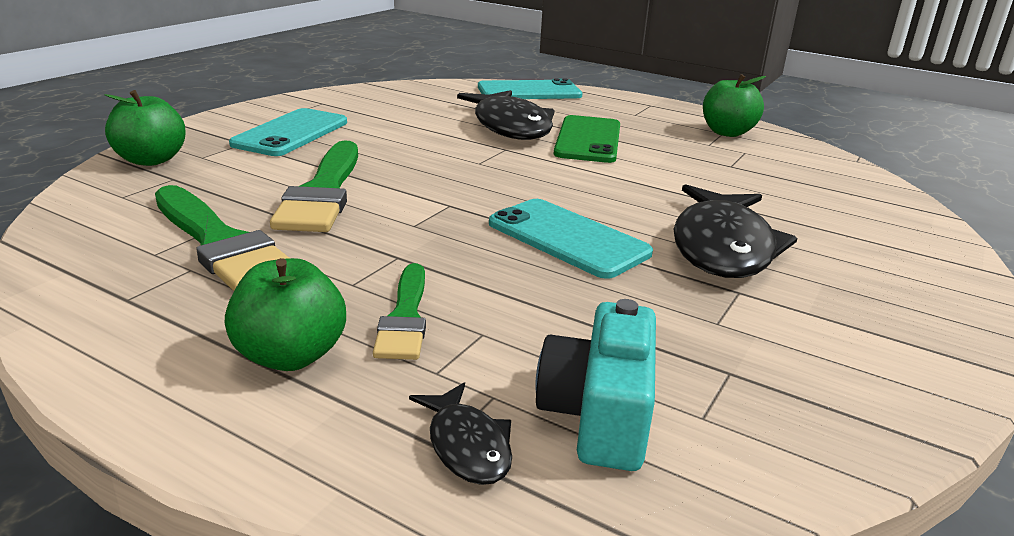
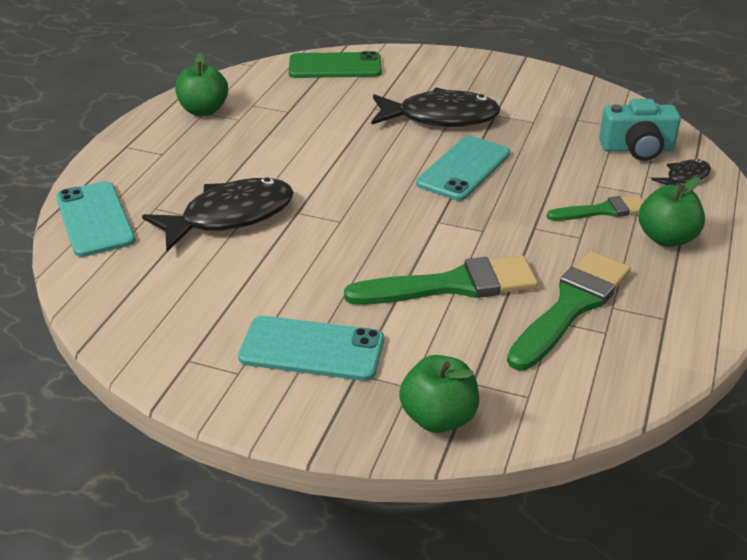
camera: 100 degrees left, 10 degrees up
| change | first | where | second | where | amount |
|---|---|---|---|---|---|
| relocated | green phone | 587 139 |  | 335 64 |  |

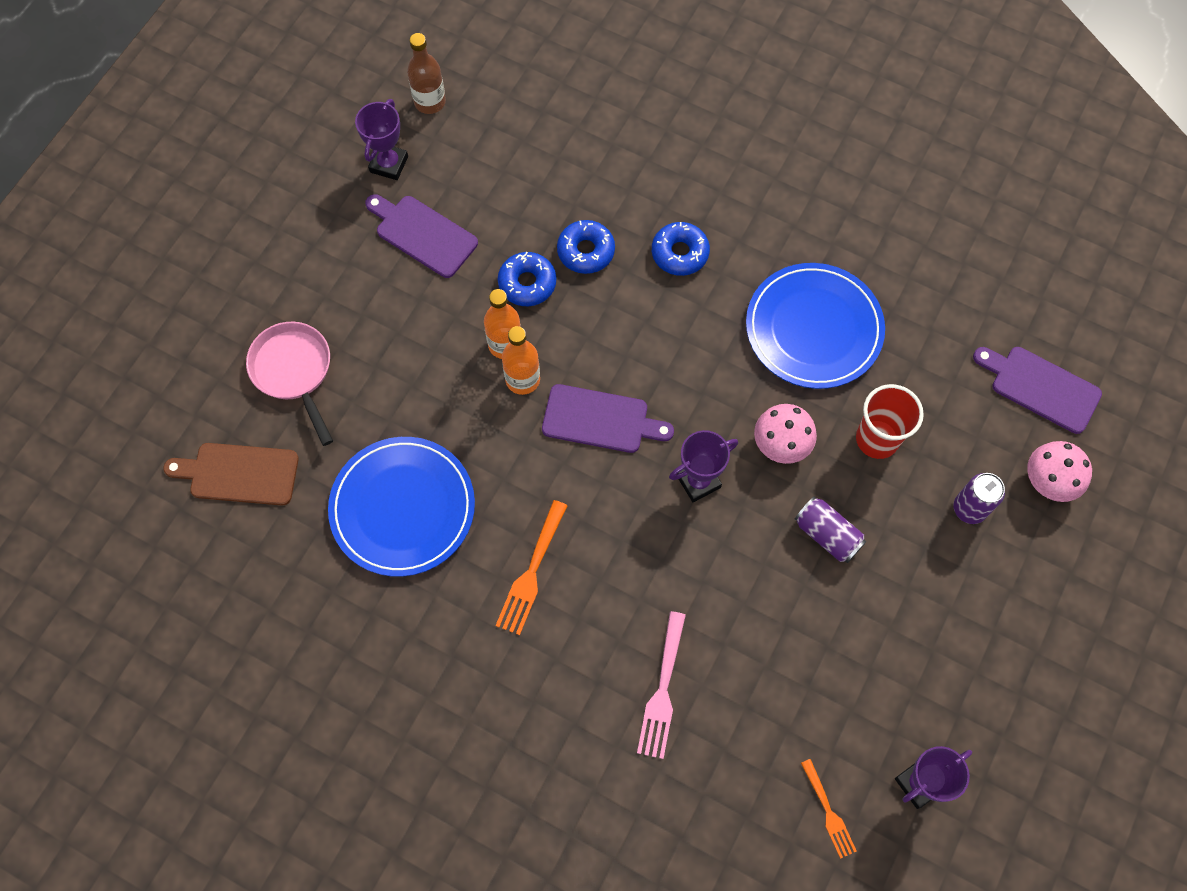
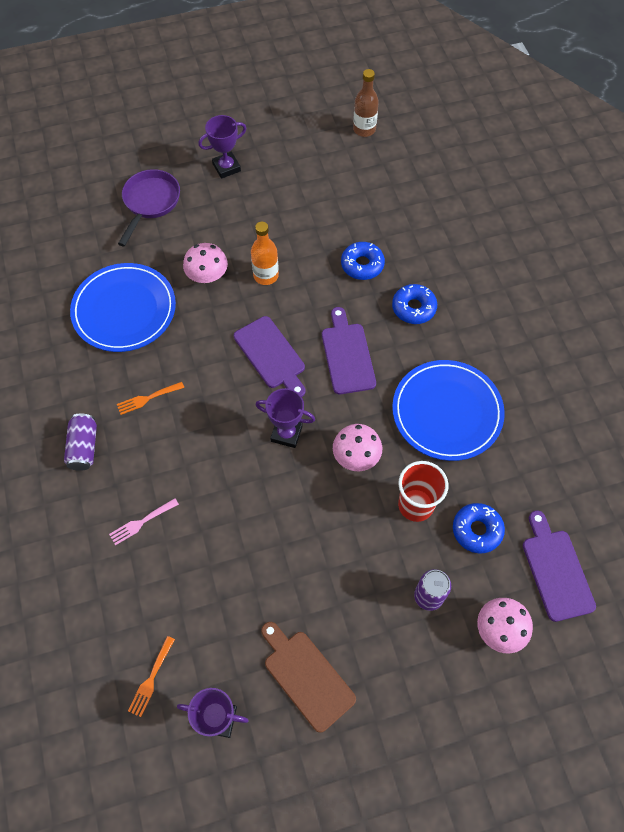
camera: 45 degrees right, 5 degrees down
| change | first | where | second | where | amount |
|---|---|---|---|---|---|
| missing | orange bottle | 521 360 |  |  |  |
| appeared |  |  | pink mushroom | 205 263 |  |
| relocated | brown cutting board | 231 474 |  | 308 677 |  |
| relocated | purple trophy | 381 139 |  | 222 147 |  |
| relocated | purple cutting board | 421 236 |  | 349 350 |  |
| relocated | blue donut | 527 279 |  | 479 528 |  |
| relocated | purple can | 830 529 |  | 80 442 |  |
| colour | pink pan | 289 384 | purple pan | 149 208 |  |
| size | orange fork | 531 567 |  | 150 398 | x0.65 |
| size | pink fork | 661 685 |  | 144 521 | x0.65 |

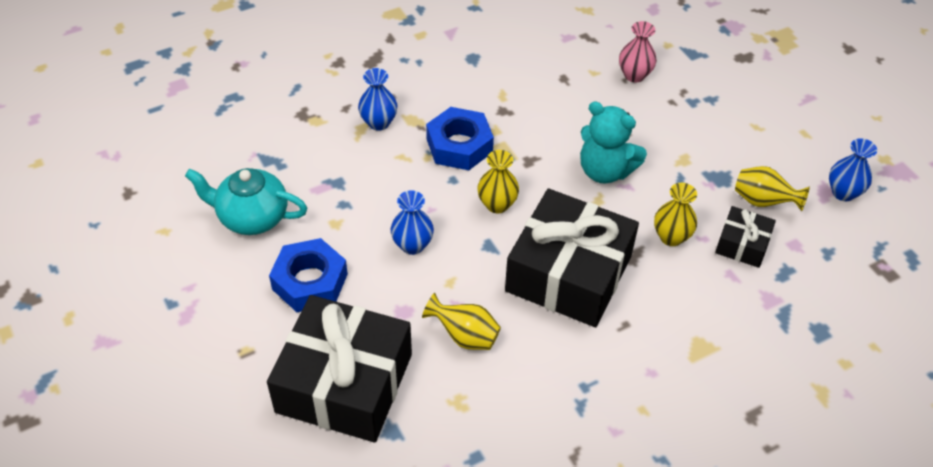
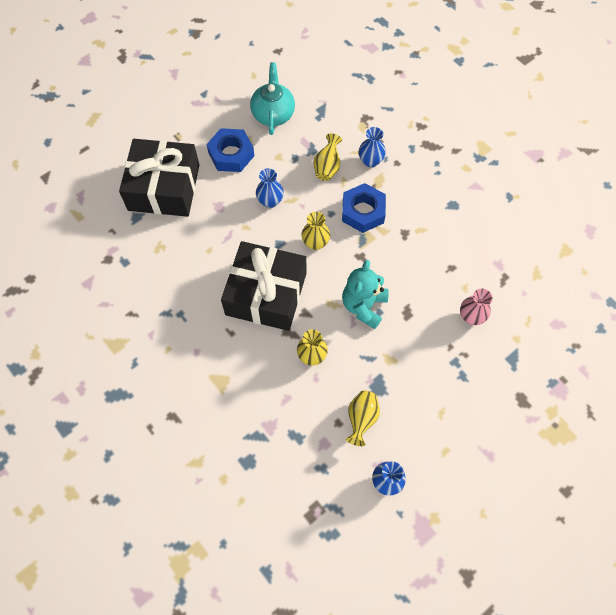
camera: 80 degrees right, 15 degrees up
| change | first | where | second | where | amount |
|---|---|---|---|---|---|
| missing | black gift | 745 237 |  |  |  |
| relocated | yellow vase | 461 321 |  | 328 157 |  |

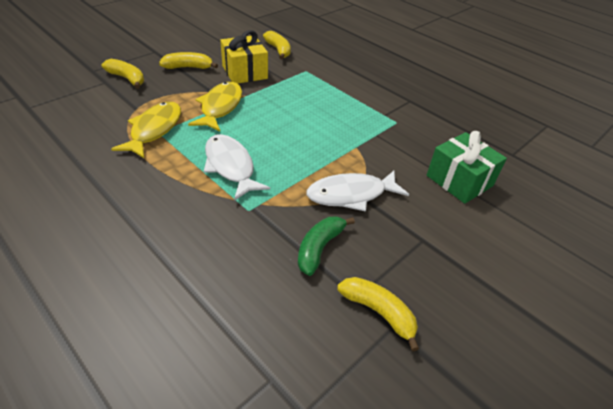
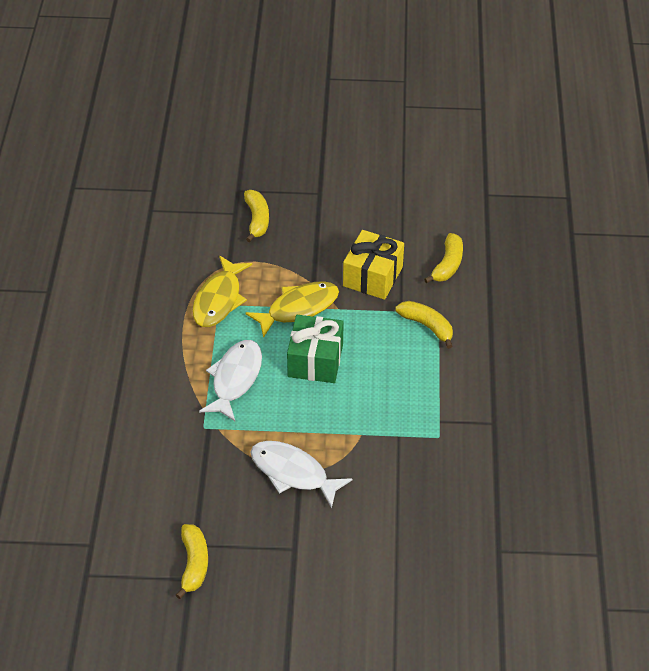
camera: 50 degrees right, 5 degrees up
| change | first | where | second | where | amount |
|---|---|---|---|---|---|
| missing | green banana | 326 246 |  |  |  |
| relocated | yellow banana | 188 60 |  | 424 325 |  |
| relocated | green gift | 467 167 |  | 315 349 |  |
| spun | yellow fish | 146 129 |  | 222 291 | 135 degrees clockwise |

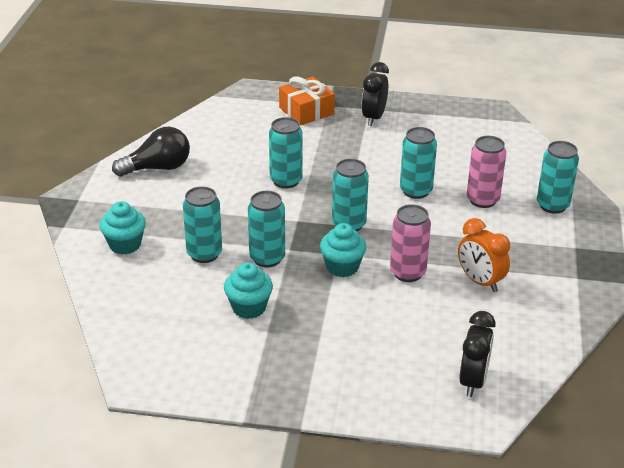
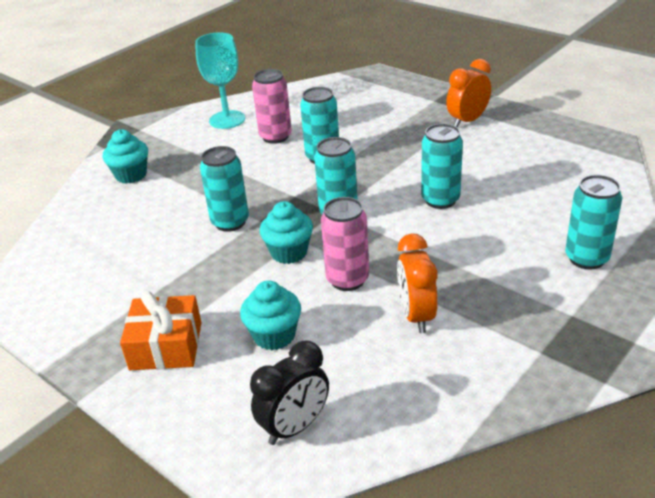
camera: 35 degrees right, 0 degrees up
| change | first | where | second | where | amount |
|---|---|---|---|---|---|
| missing | turquoise can | 202 224 |  |  |  |
| relocated | turquoise cupcake | 248 290 |  | 270 315 |  |
| relocated | orange gift | 307 100 |  | 161 330 |  |
| relocated | pink can | 486 172 |  | 272 106 |  |
| exchanged | black light bulb | 151 152 | turquoise goblet | 220 80 |  |
| colour | black clock | 375 94 | orange clock | 468 93 |  |

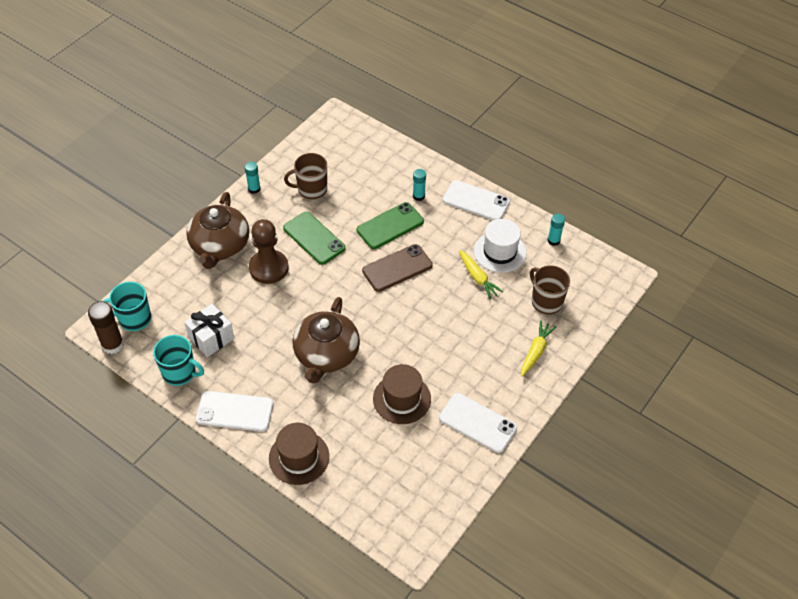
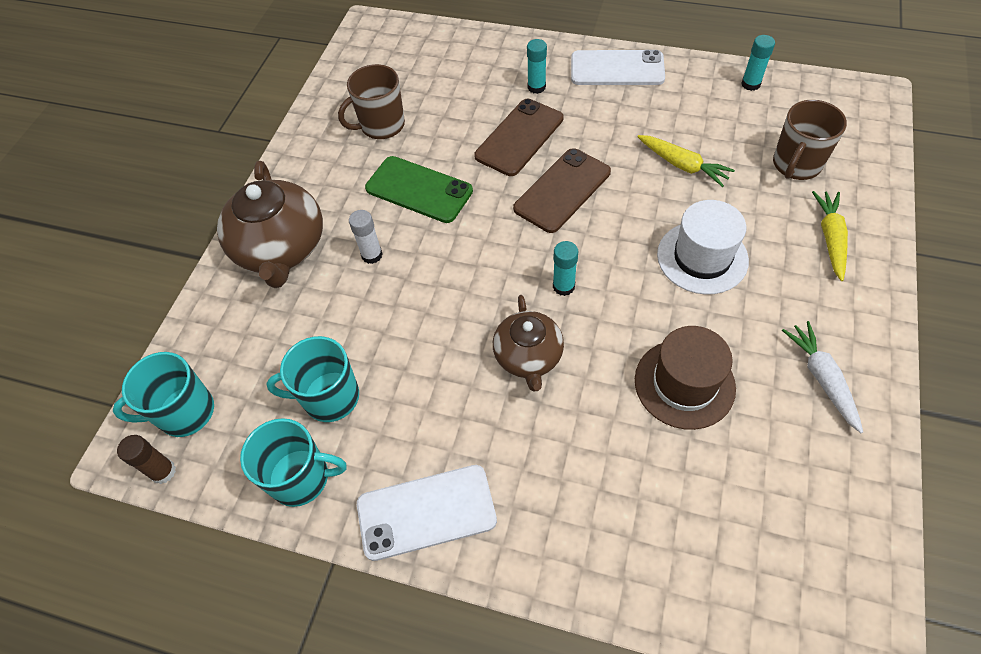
camera: 15 degrees left, 5 degrees up
| change | first | where | second | where | amount |
|---|---|---|---|---|---|
| missing | brown hat | 299 454 |  |  |  |
| relocated | turquoise glue stick | 252 178 |  | 565 268 |  |
| relocated | white hat | 500 246 |  | 703 247 |  |
| exchanged | white gift | 209 330 | turquoise mug | 313 379 |  |
| exchanged | brown pawn | 269 251 | white glue stick | 366 237 |  |
| exchanged | white phone | 478 423 | white carrot | 822 377 |  |
| colour | green phone | 390 225 | brown phone | 519 137 |  |
| spun | brown mug | 550 289 |  | 810 140 | 90 degrees counterclockwise |
| size | brown glue stick | 106 327 |  | 146 459 | x0.63 |
| size | brown teapot | 326 340 |  | 528 343 | x0.62 |

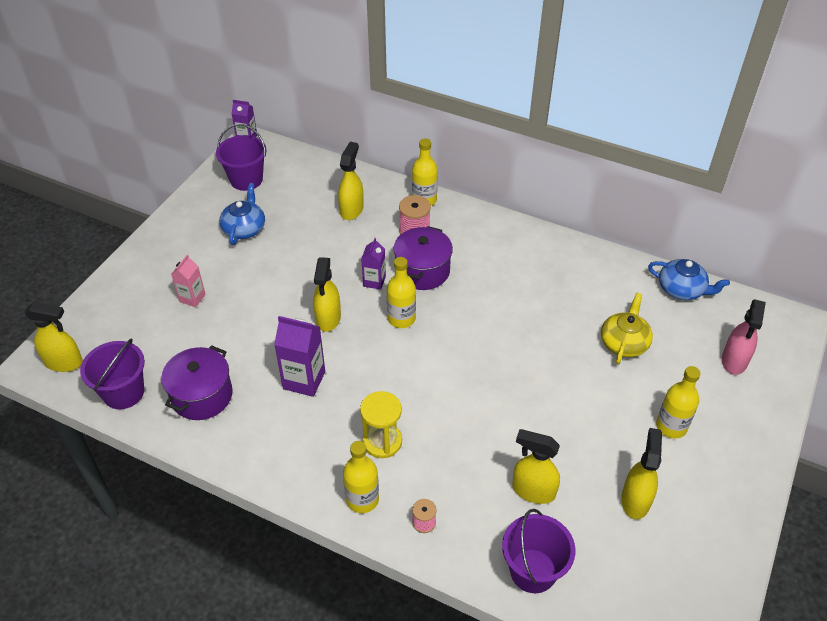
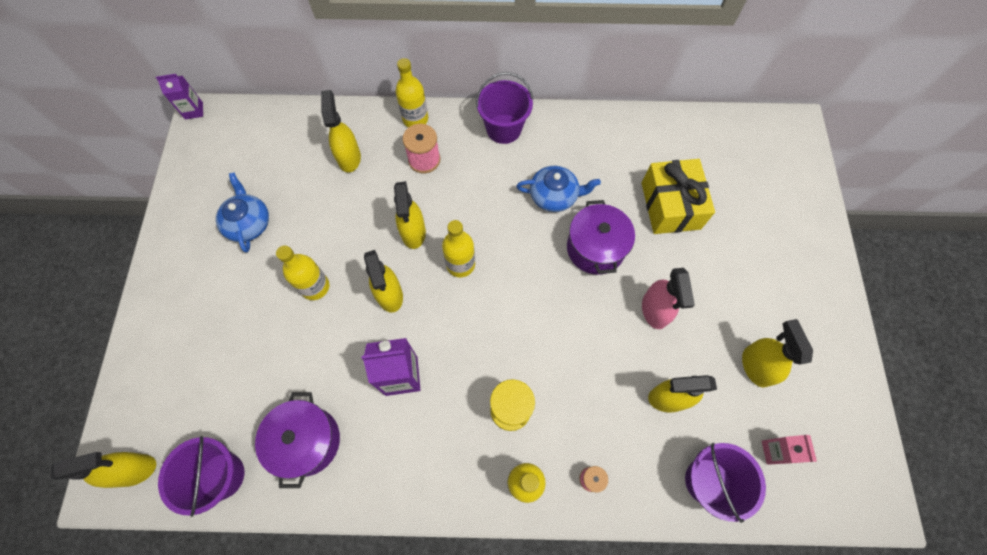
camera: 25 degrees left, 20 degrees up
| change | first | where | second | where | amount |
|---|---|---|---|---|---|
| relocated | pink carton | 188 281 |  | 789 450 |  |
| relocated | purple bucket | 241 157 |  | 504 108 |  |
| relocated | purple pot | 423 258 |  | 601 237 |  |
| relocated | blue teapot | 689 279 |  | 558 189 |  |
| relocated | yellow bottle | 678 402 |  | 302 272 |  |
| relocated | pink spray bottle | 744 337 |  | 668 298 |  |
| exchanged | purple carton | 373 264 | yellow spray bottle | 410 215 |  |
| exchanged | yellow teapot | 627 328 | yellow gift | 678 196 |  |

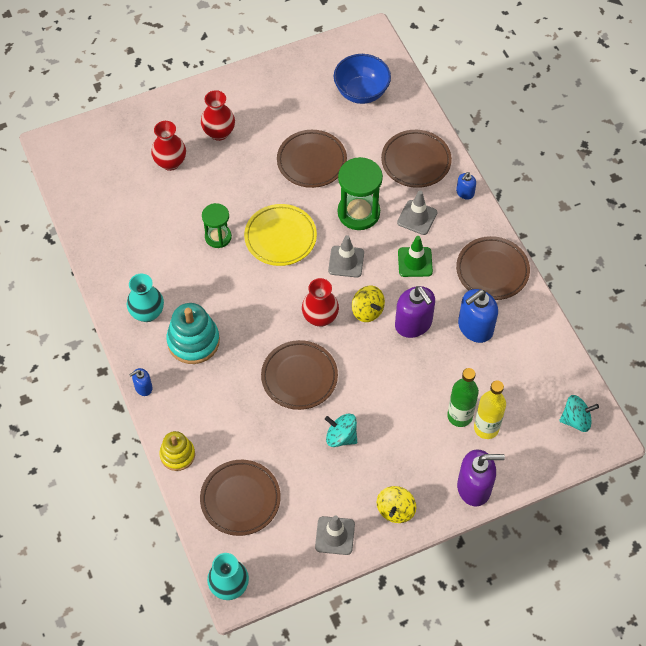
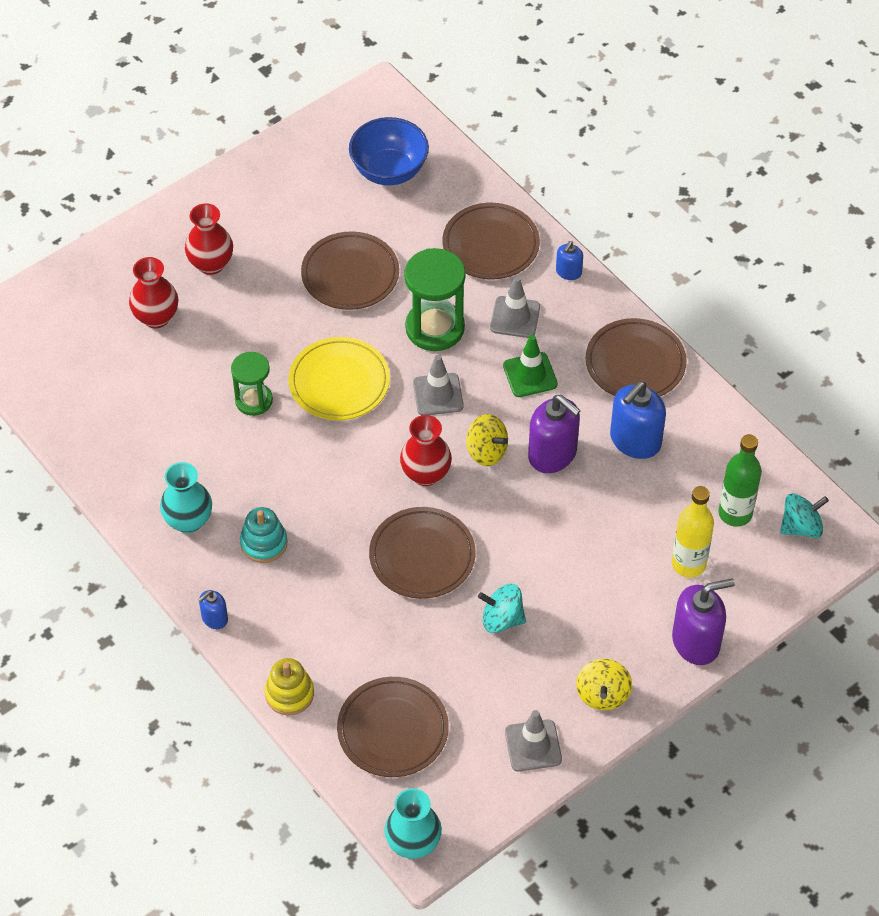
camera: 15 degrees left, 5 degrees down
| change | first | where | second | where | amount |
|---|---|---|---|---|---|
| relocated | green bottle | 463 397 |  | 740 480 |  |
| size | turquoise stacking toy | 193 333 |  | 264 535 | x0.64 |

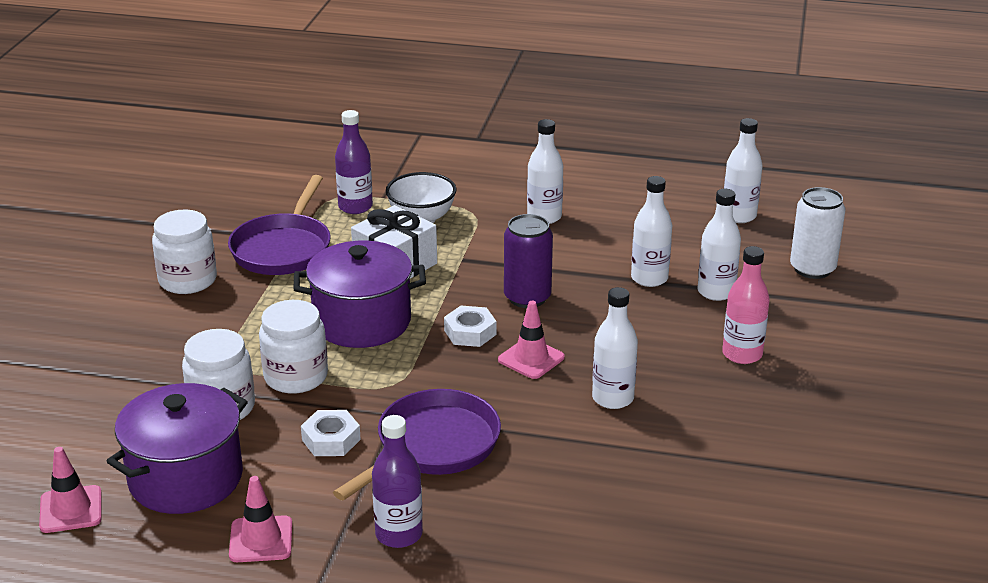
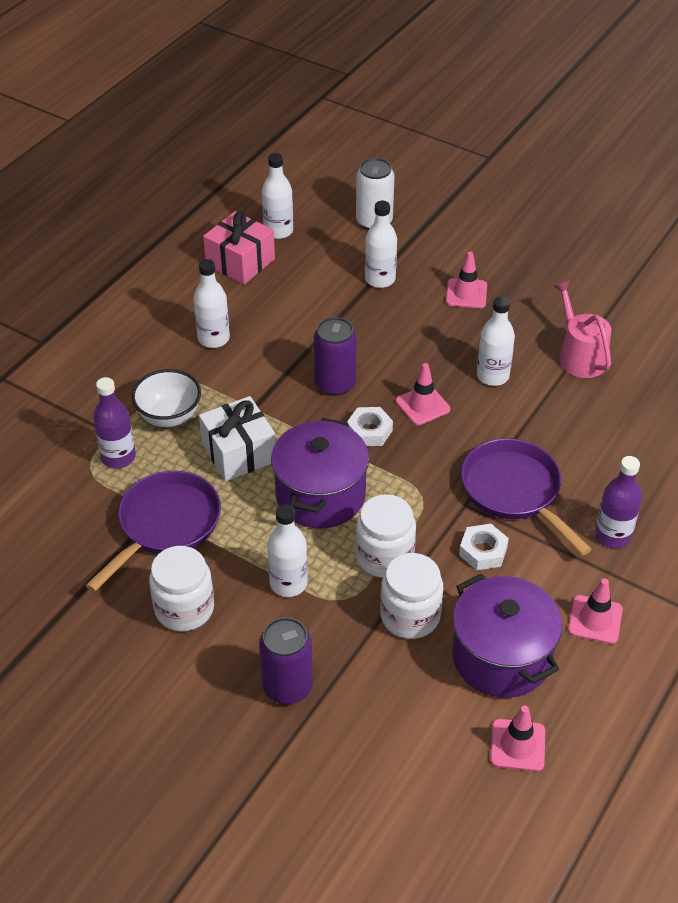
camera: 70 degrees left, 15 degrees up
| change | first | where | second | where | amount |
|---|---|---|---|---|---|
| appeared |  |  | pink gift | 239 247 |  |
| appeared |  |  | purple can | 286 660 |  |
| appeared |  |  | pink watering can | 582 329 |  |
| relocated | white bottle | 651 231 |  | 287 550 |  |
| exchanged | pink bottle | 746 305 | pink traffic cone | 466 280 |  |
| spun | purple pan | 279 225 |  | 153 531 | 90 degrees counterclockwise |

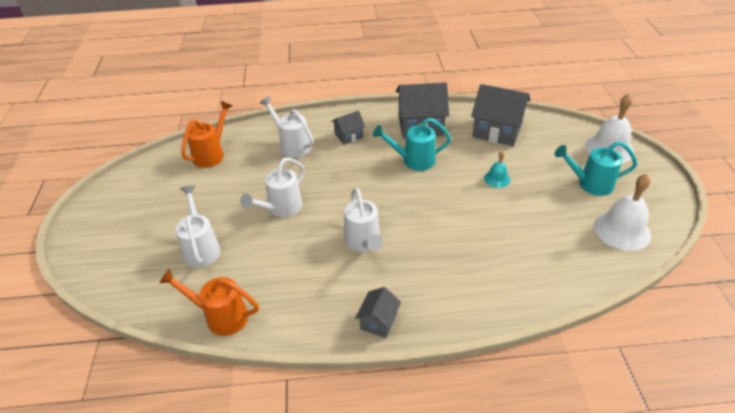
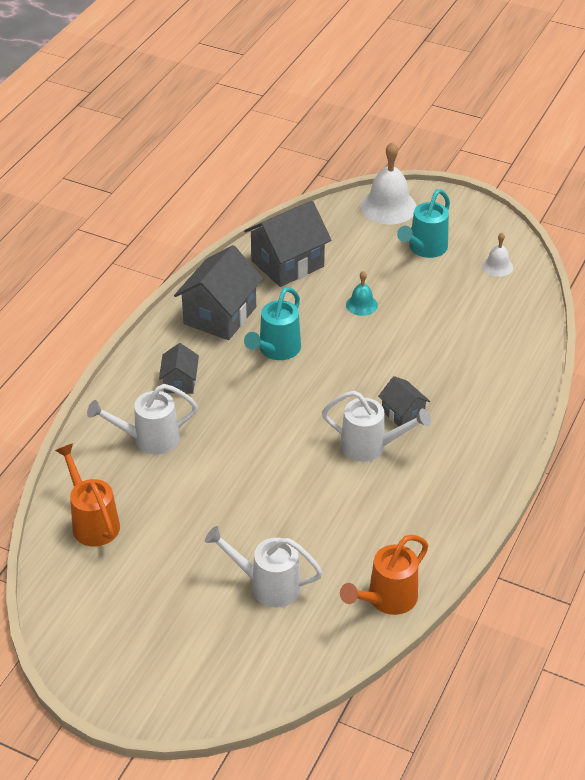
camera: 60 degrees left, 0 degrees up
| change | first | where | second | where | amount |
|---|---|---|---|---|---|
| missing | white watering can | 272 187 |  |  |  |
| relocated | grey house | 378 312 |  | 404 401 |  |
| size | white bell | 622 212 |  | 497 255 | x0.53 |

